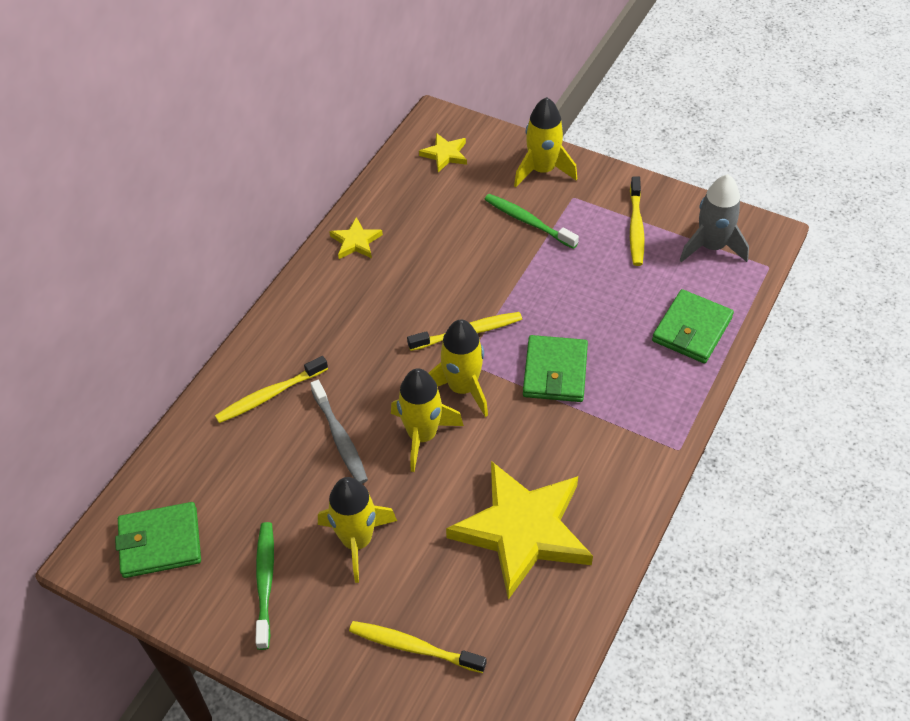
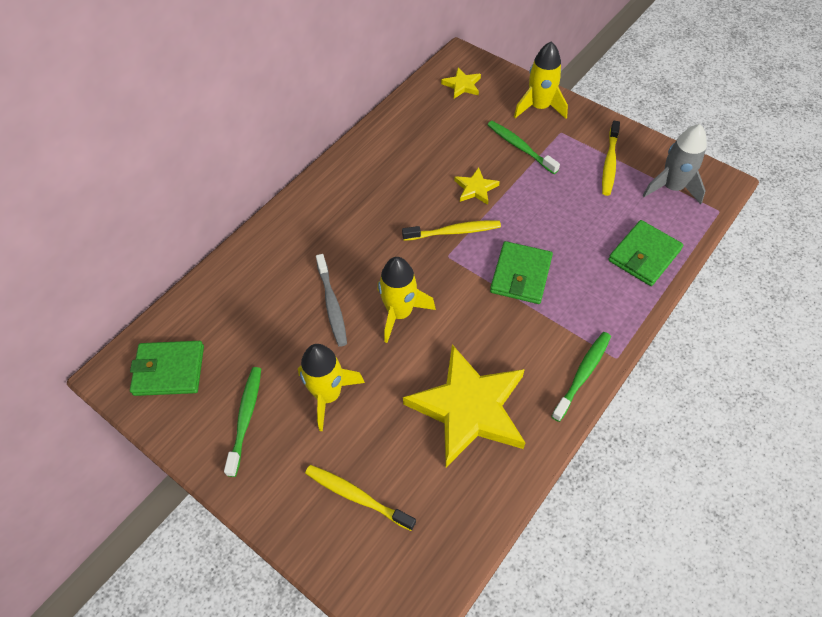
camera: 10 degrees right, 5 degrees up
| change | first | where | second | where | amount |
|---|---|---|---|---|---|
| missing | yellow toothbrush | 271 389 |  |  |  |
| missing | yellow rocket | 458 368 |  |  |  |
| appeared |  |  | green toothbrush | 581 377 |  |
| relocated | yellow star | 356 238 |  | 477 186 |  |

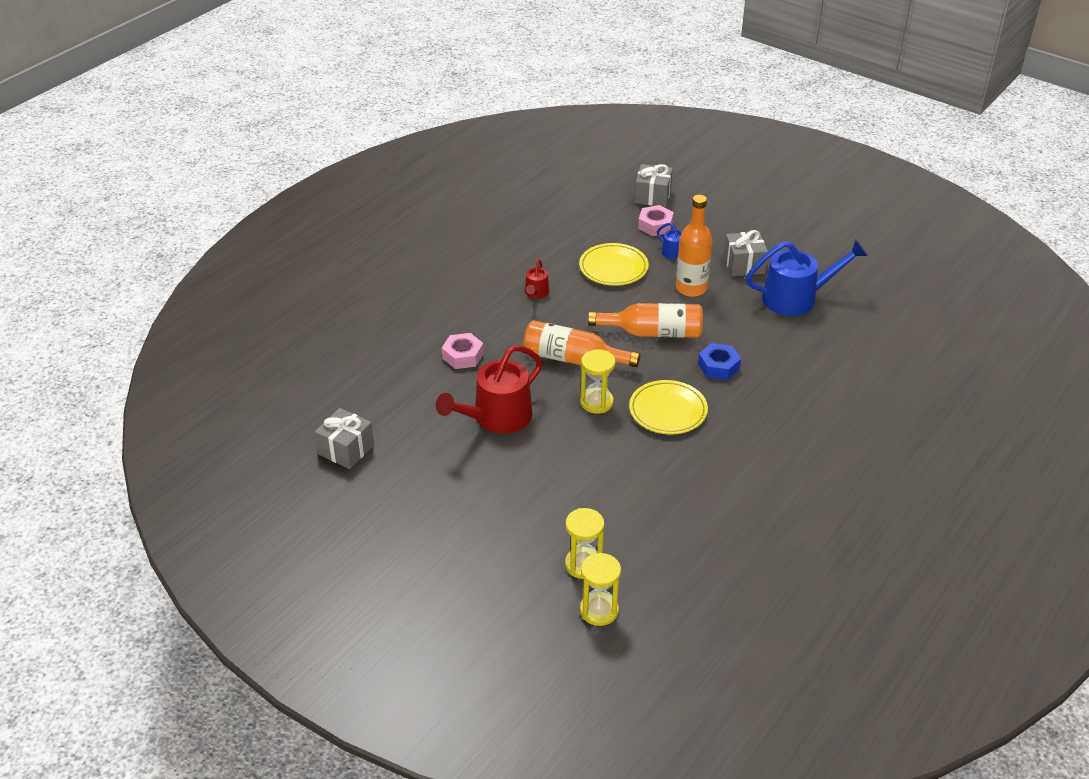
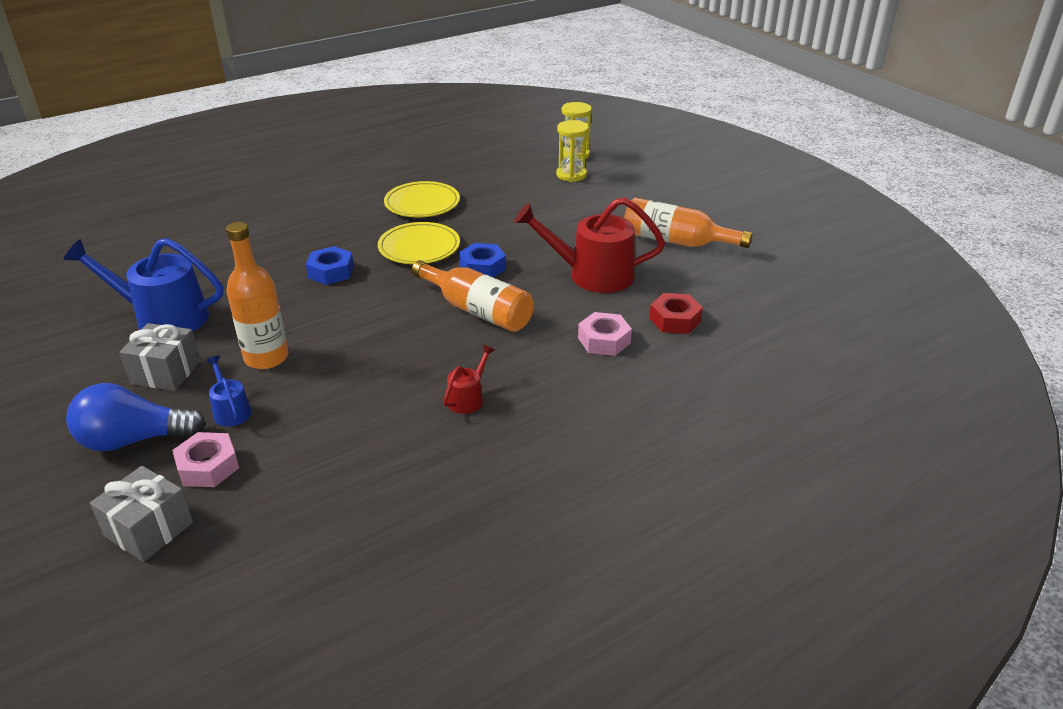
camera: 160 degrees left, 5 degrees down
| change | first | where | second | where | amount |
|---|---|---|---|---|---|
| missing | grey gift | 344 438 |  |  |  |
| appeared |  |  | blue light bulb | 136 417 |  |
| appeared |  |  | red nut | 676 313 |  |
| relocated | yellow plate | 614 264 |  | 422 199 |  |
| relocated | orange bottle | 645 320 |  | 688 223 |  |
| exchanged | yellow hourglass | 598 381 | blue nut | 482 260 |  |
| spun | red watering can | 489 389 |  | 589 245 | 150 degrees counterclockwise |

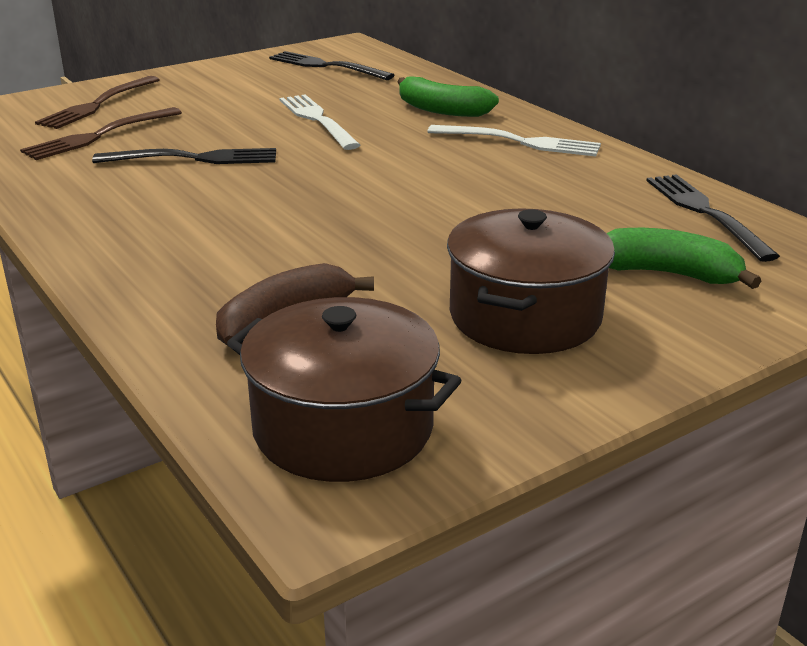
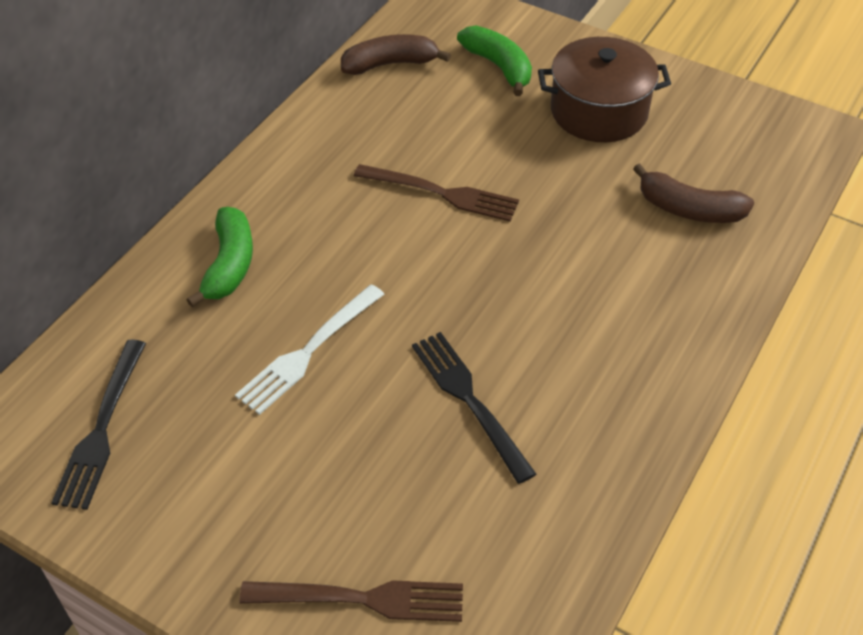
camera: 115 degrees left, 20 degrees up
| change | first | where | second | where | amount |
|---|---|---|---|---|---|
| missing | brown pot | 344 389 |  |  |  |
| missing | white fork | 514 141 |  |  |  |
| relocated | brown fork | 101 133 |  | 436 193 |  |
| exchanged | black fork | 713 218 | brown banana | 396 54 |  |
| spun | green banana | 683 258 |  | 494 60 | 150 degrees clockwise |

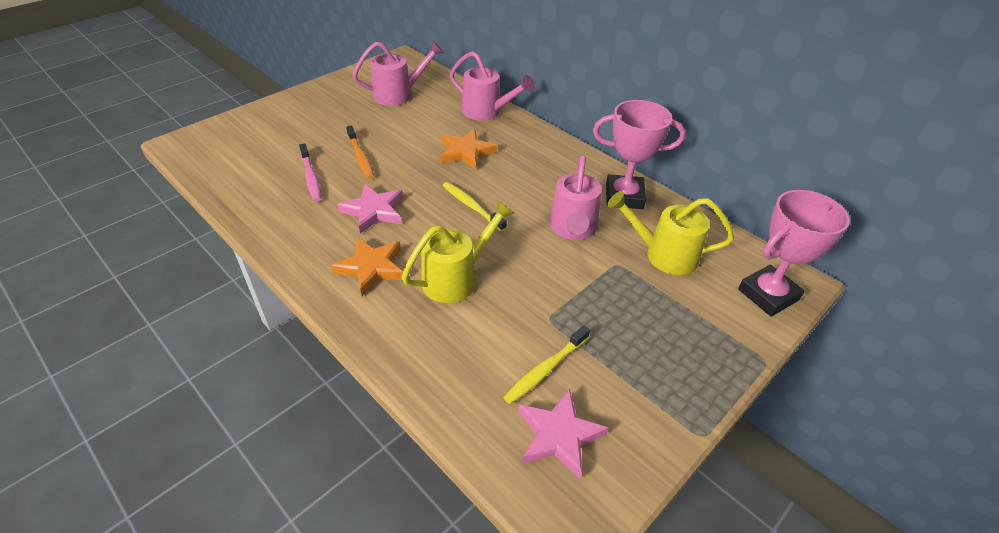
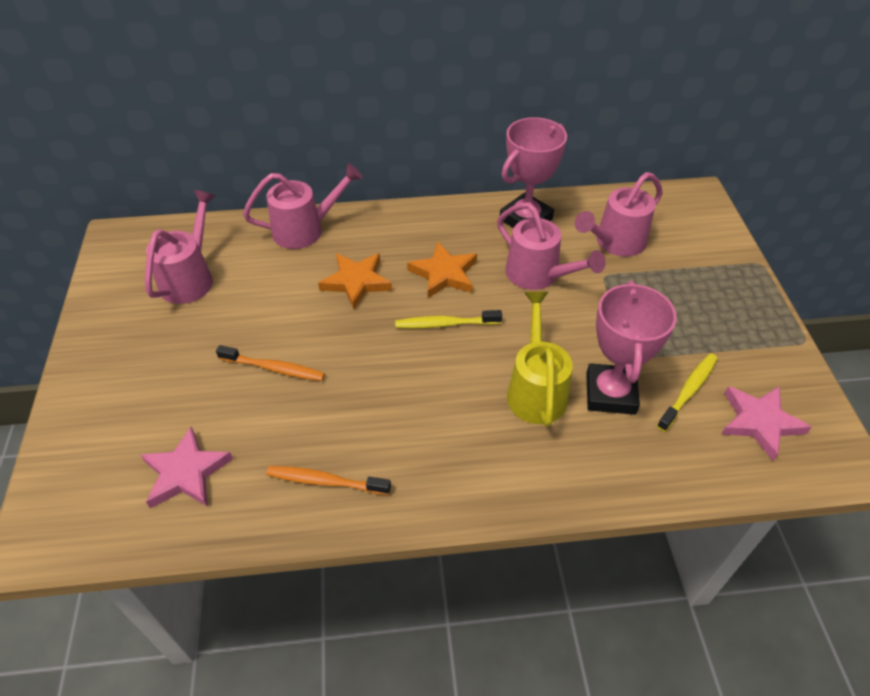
camera: 50 degrees left, 5 degrees up
| change | first | where | second | where | amount |
|---|---|---|---|---|---|
| missing | pink toothbrush | 310 173 |  |  |  |
| appeared |  |  | orange toothbrush | 328 480 |  |
| relocated | orange star | 367 267 |  | 442 270 |  |
| relocated | pink star | 370 209 |  | 187 467 |  |
| relocated | pink trophy | 794 253 |  | 631 348 |  |
| colour | yellow watering can | 670 233 | pink watering can | 619 214 |  |
| spun | yellow toothbrush | 546 365 |  | 687 392 | 135 degrees counterclockwise |

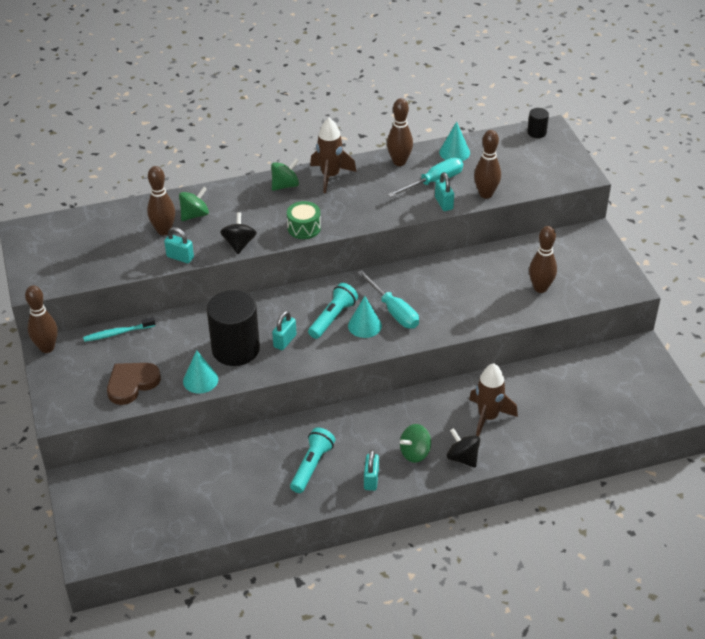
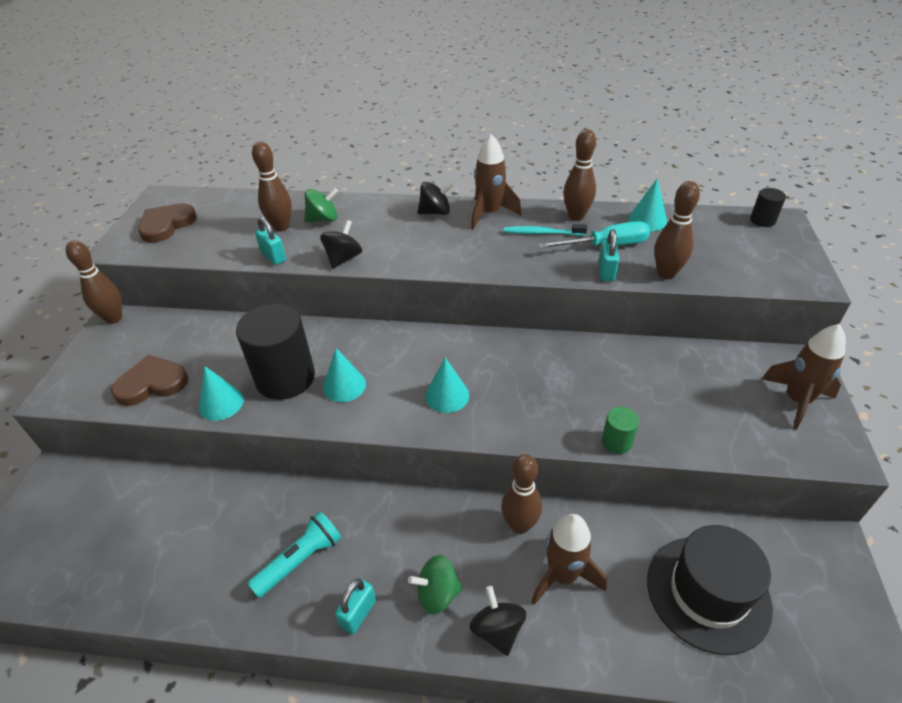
camera: 25 degrees right, 0 degrees up
| change | first | where | second | where | amount |
|---|---|---|---|---|---|
| missing | green drum | 304 220 |  |  |  |
| missing | turquoise flashlight | 333 311 |  |  |  |
| missing | turquoise screwdriver | 388 299 |  |  |  |
| appeared |  |  | brown heart | 167 223 |  |
| appeared |  |  | green cylinder | 620 430 |  |
| appeared |  |  | black hat | 710 590 |  |
| appeared |  |  | brown rocket | 804 377 |  |
| relocated | turquoise toothbrush | 119 329 |  | 545 230 |  |
| relocated | brown bowling pin | 543 259 |  | 521 494 |  |
| exchanged | turquoise padlock | 284 330 | turquoise cone | 344 375 |  |
| colour | green spinning top | 285 174 | black spinning top | 436 198 |  |

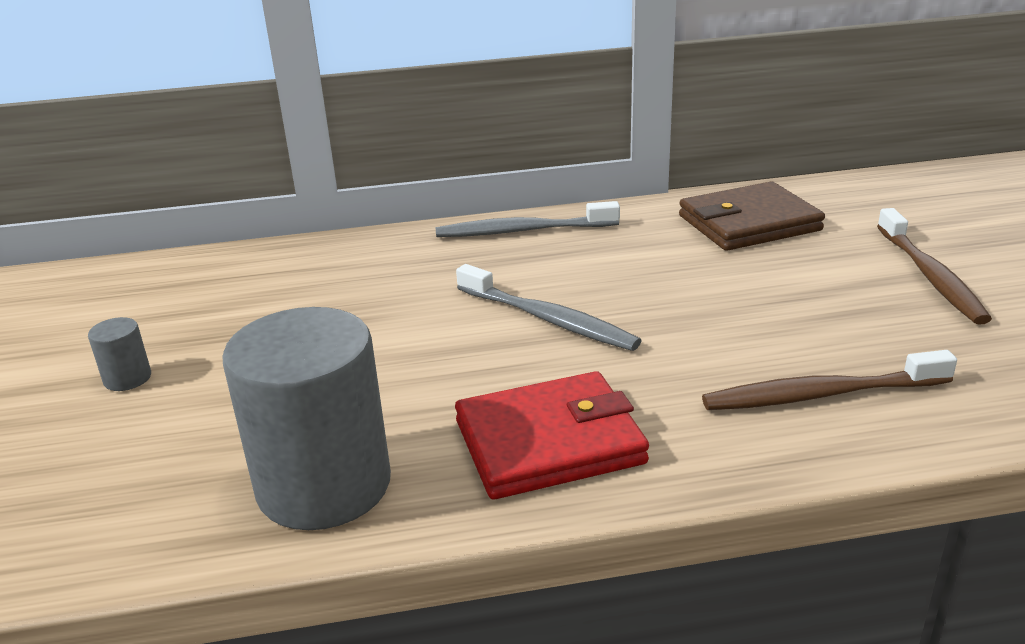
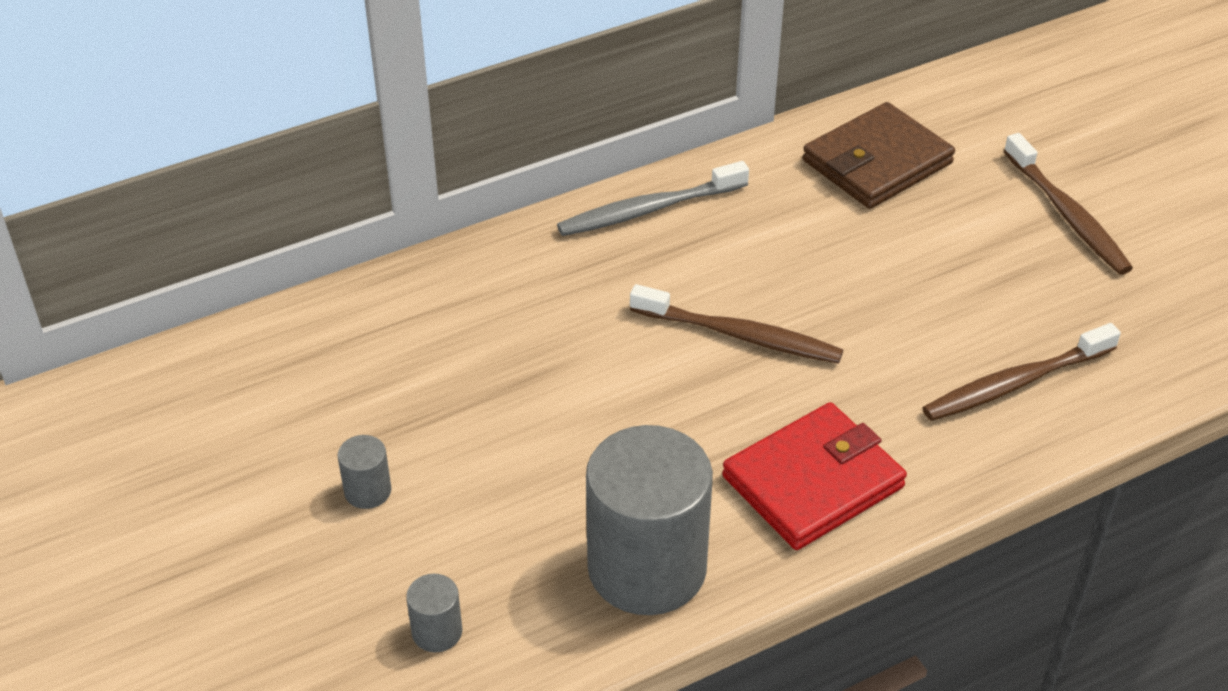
camera: 20 degrees left, 15 degrees up
| change | first | where | second | where | amount |
|---|---|---|---|---|---|
| appeared |  |  | grey cylinder | 434 613 |  |
| colour | grey toothbrush | 549 307 | brown toothbrush | 736 324 |  |

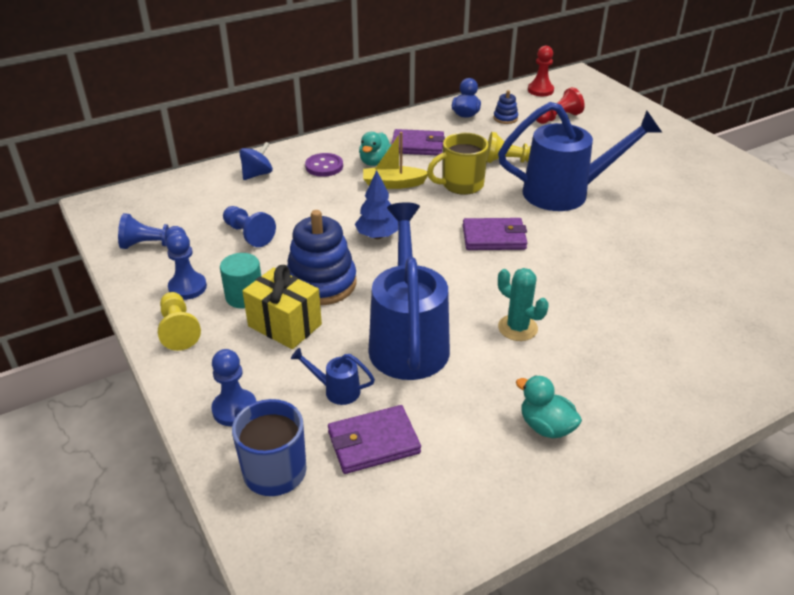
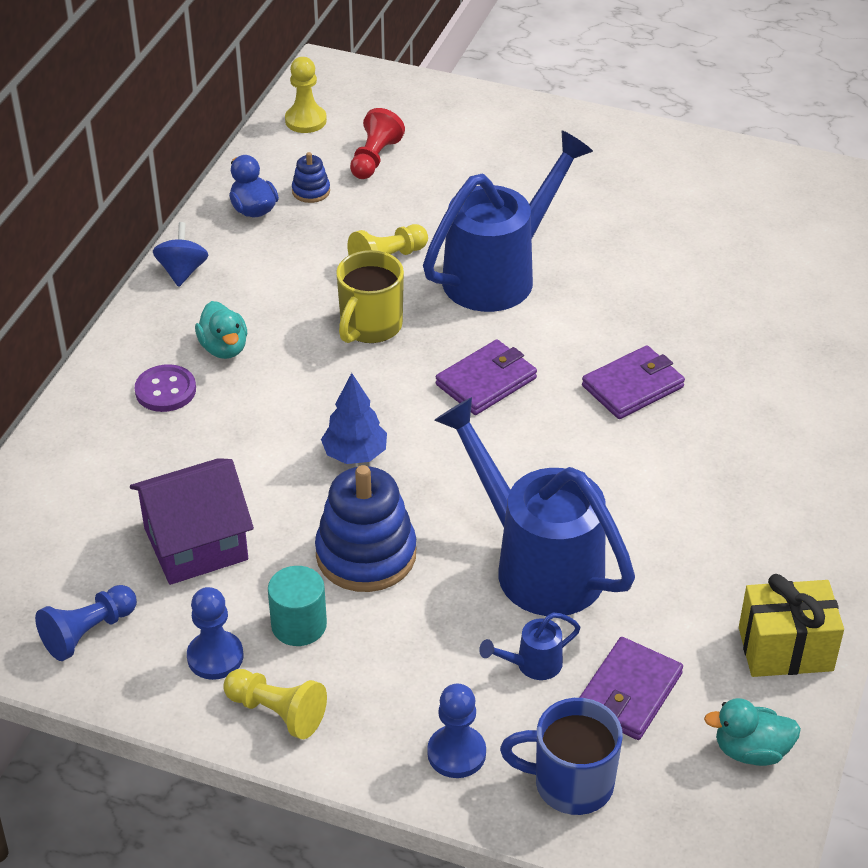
camera: 40 degrees left, 5 degrees up
| change | first | where | second | where | amount |
|---|---|---|---|---|---|
| missing | yellow boat | 395 160 |  |  |  |
| missing | turquoise cactus | 523 304 |  |  |  |
| relocated | blue spinning top | 256 161 |  | 180 254 |  |
| relocated | yellow gift | 282 307 |  | 791 625 |  |
| relocated | purple wallet | 418 142 |  | 633 382 |  |
| relocated | turquoise duck | 549 406 |  | 752 732 |  |
| exchanged | blue pawn | 249 226 | purple house | 192 521 |  |
| colour | red pawn | 541 71 | yellow pawn | 306 95 |  |

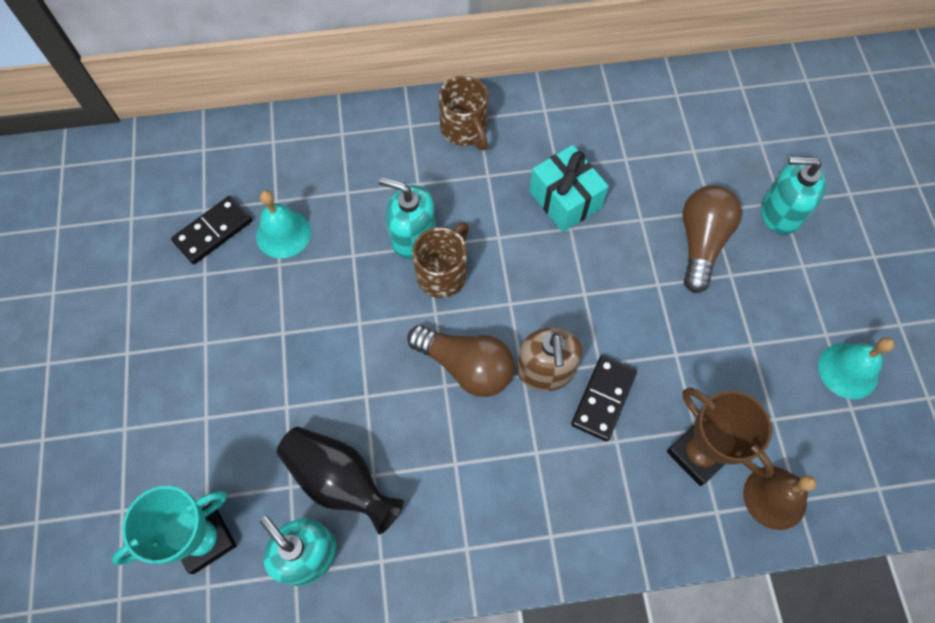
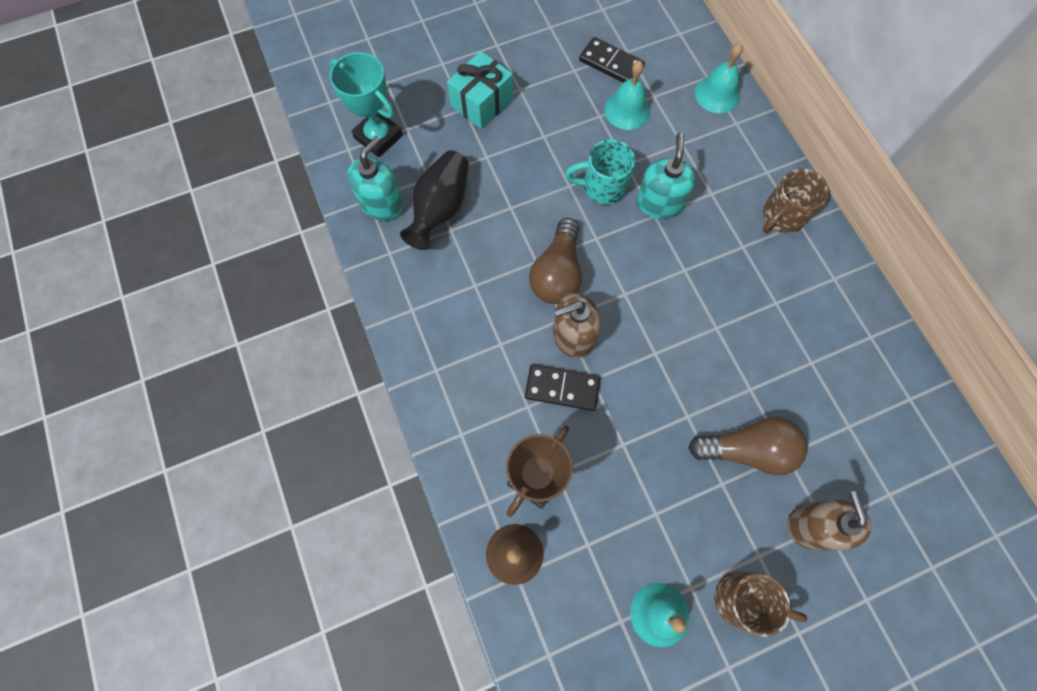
camera: 75 degrees right, 5 degrees up
| change | first | where | second | where | amount |
|---|---|---|---|---|---|
| appeared |  |  | turquoise mug | 600 171 |  |
| appeared |  |  | turquoise bell | 719 78 |  |
| relocated | brown mug | 440 260 |  | 760 604 |  |
| relocated | turquoise gift | 569 188 |  | 480 90 |  |
| colour | turquoise soap dispenser | 793 196 | brown soap dispenser | 829 521 |  |

